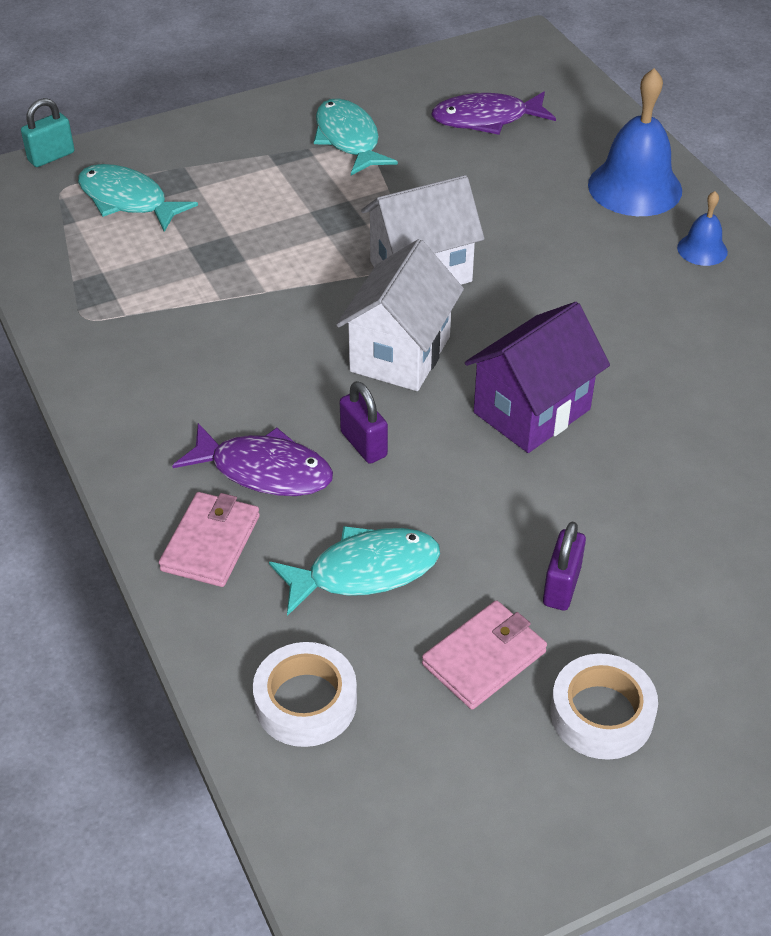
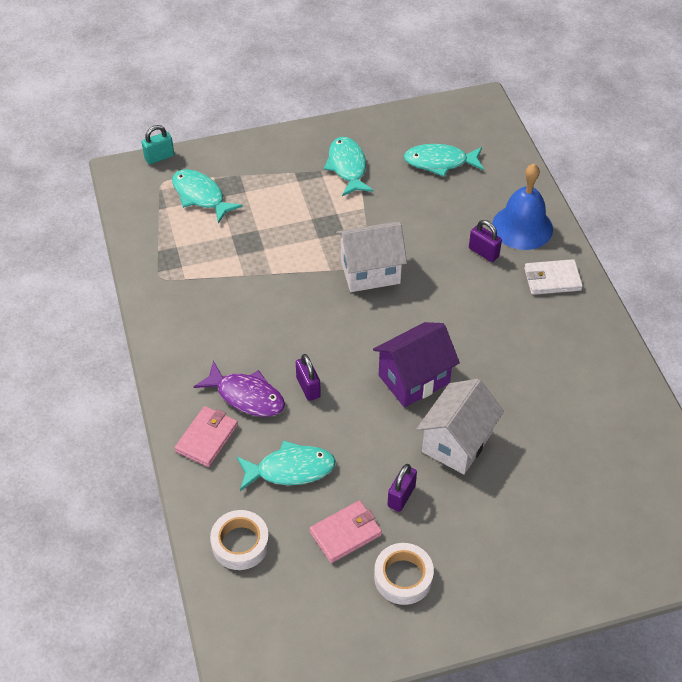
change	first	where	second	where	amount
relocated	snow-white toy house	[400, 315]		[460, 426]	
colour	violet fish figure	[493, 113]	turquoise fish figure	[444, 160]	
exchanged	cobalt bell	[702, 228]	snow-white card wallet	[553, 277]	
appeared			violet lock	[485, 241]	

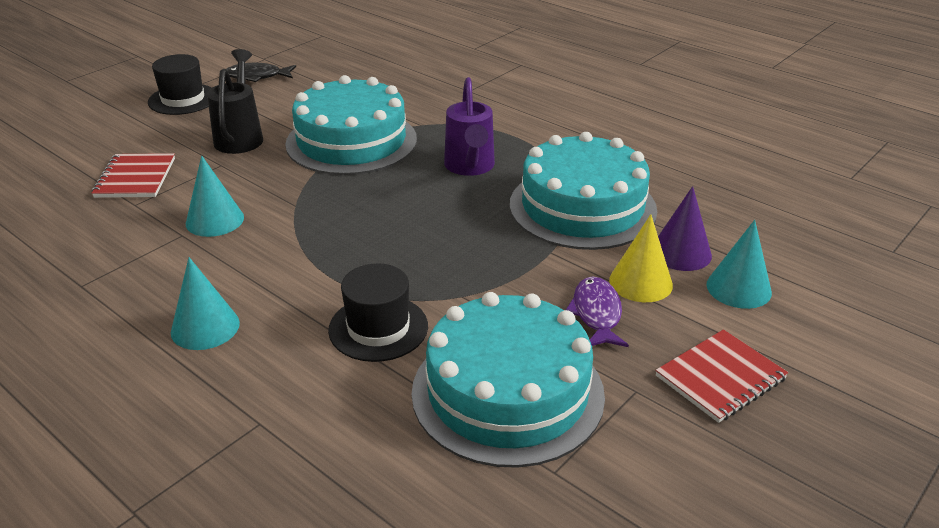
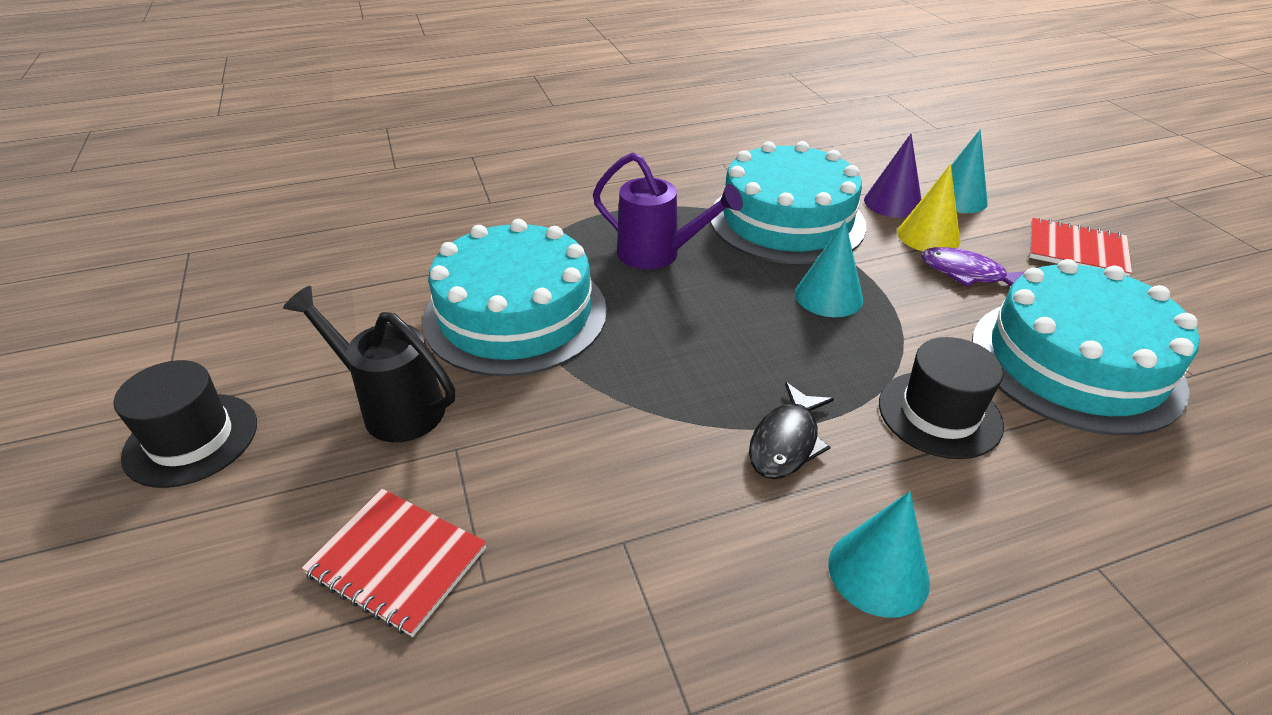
change	first	where	second	where	amount
relocated	turquoise solid cone	[215, 196]		[829, 268]	
relocated	jet-black fish figure	[261, 72]		[791, 430]	
spun	scarlet notebook	[721, 376]		[1080, 247]	60 degrees counterclockwise

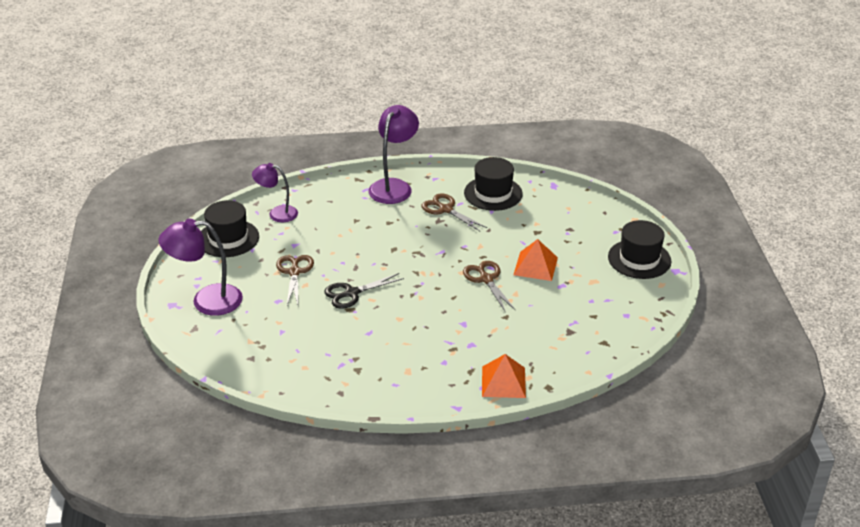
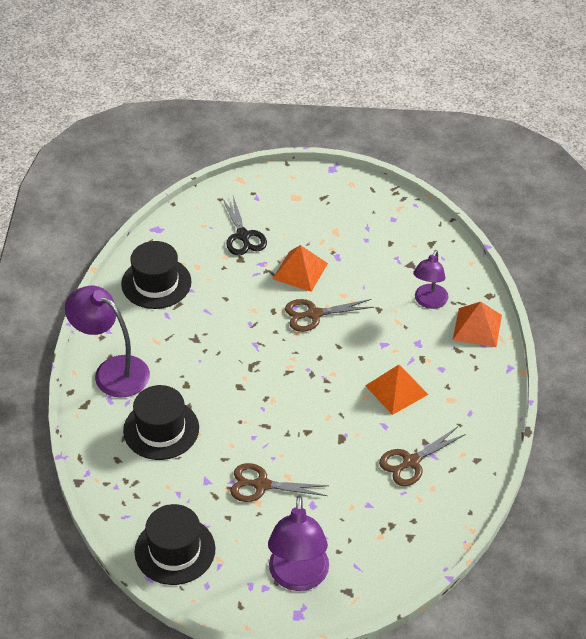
change	first	where	second	where	amount
relocated	violet reading lamp	[275, 192]		[430, 279]	
relocated	jet-black scissors	[364, 291]		[244, 226]	
relocated	brown scissors	[454, 212]		[422, 456]	
relocated	jet-black tall hat	[639, 249]		[161, 422]	
appeared			orange pyramid shape	[396, 390]	

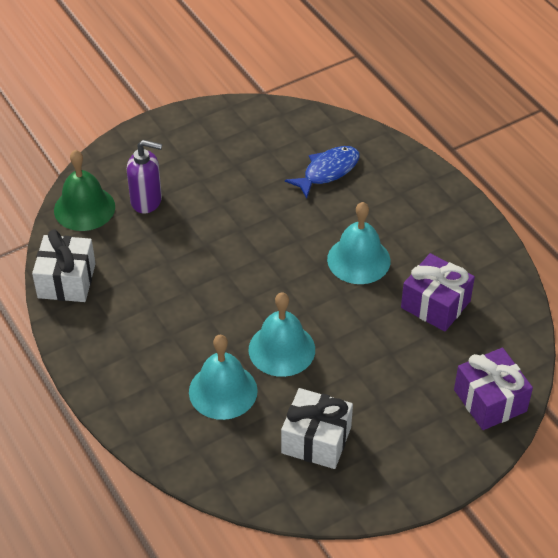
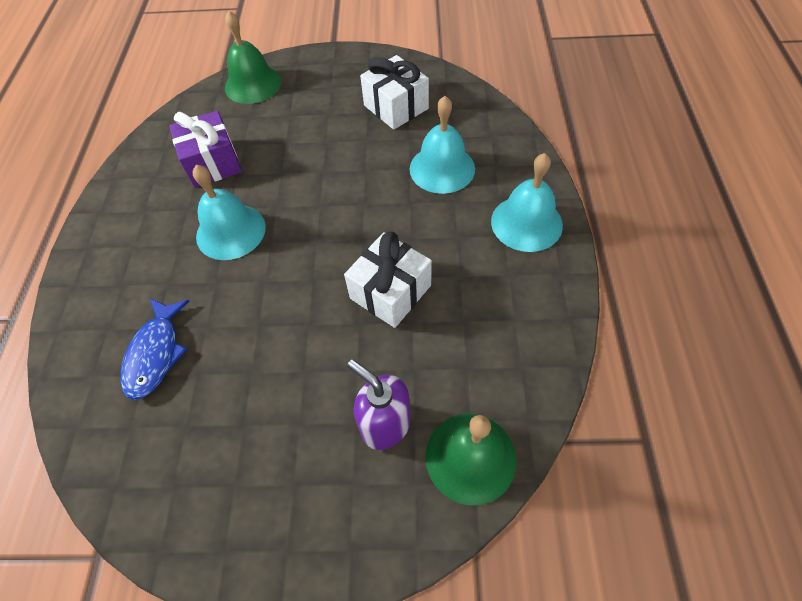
change	first	where	second	where	amount
relocated	snow-white present	[64, 265]		[388, 279]	
relocated	turquoise bell	[282, 334]		[527, 202]	
spun	cobalt fish figure	[322, 172]		[155, 349]	75 degrees counterclockwise
exchanged	violet present	[493, 389]	emerald bell	[253, 57]	

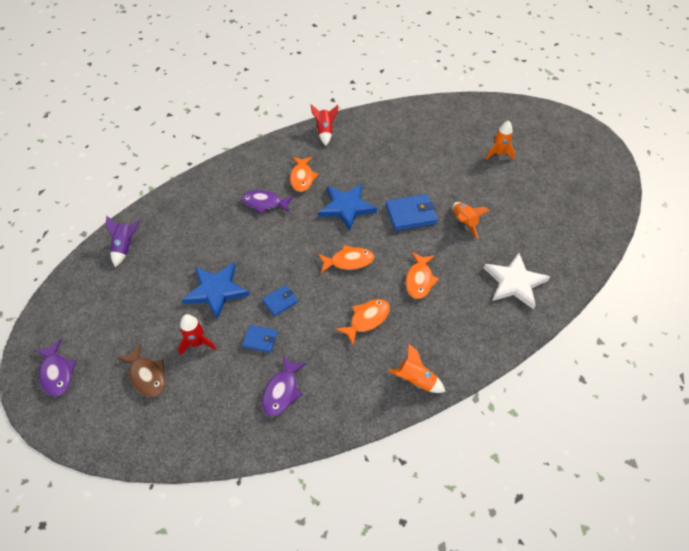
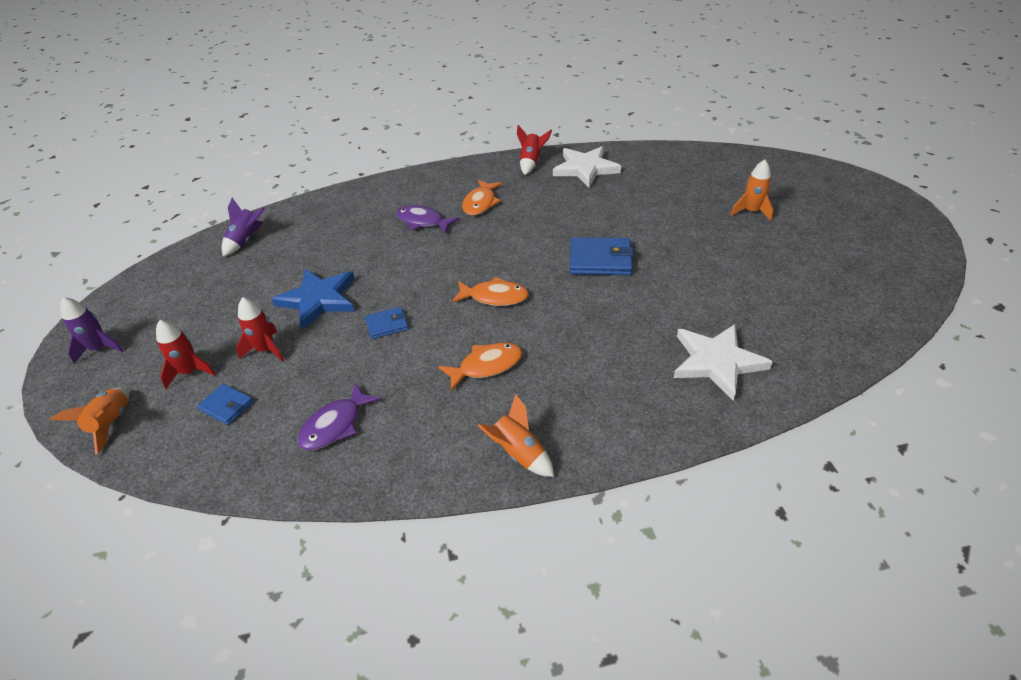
change	first	where	second	where	amount
exchanged	violet fish figure	[55, 368]	violet spaceship	[92, 330]	
exchanged	brown fish figure	[141, 370]	scarlet spaceship	[186, 354]	
relocated	cobalt card wallet	[260, 339]		[225, 404]	
missing	cobalt five-pointed star	[347, 207]			
missing	orange fish figure	[422, 275]			
relocated	orange spaceship	[471, 220]		[89, 421]	
appeared			snow-white five-pointed star	[587, 166]	

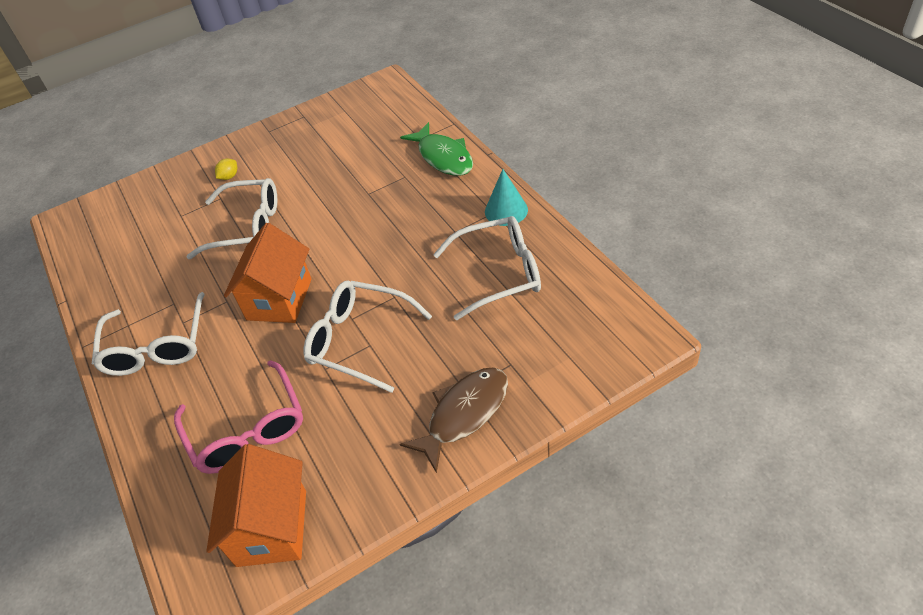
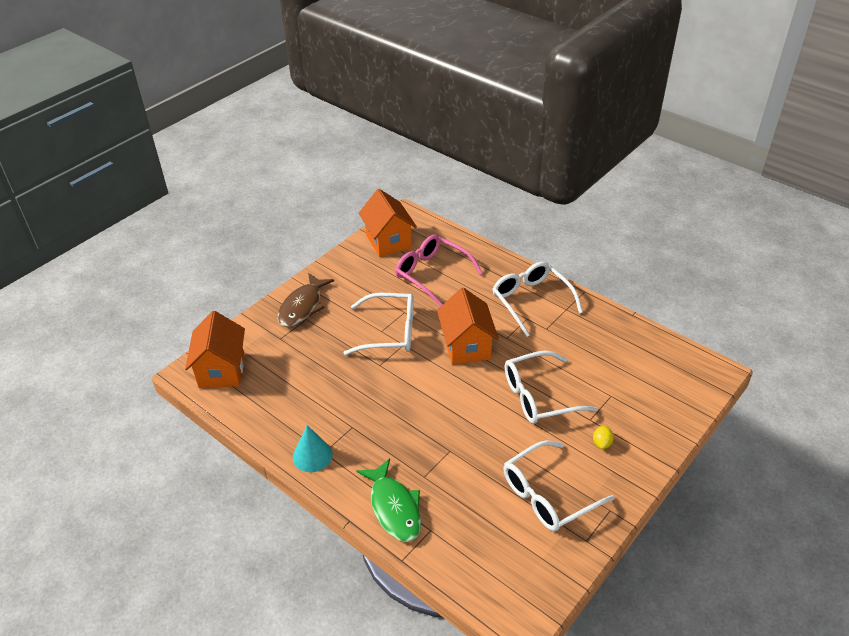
change	first	where	second	where	amount
spun	emerald fish figure	[436, 149]		[389, 500]	150 degrees counterclockwise
relocated	snow-white eyeglasses	[487, 268]		[559, 485]	
appeared			orange toy house	[215, 349]	

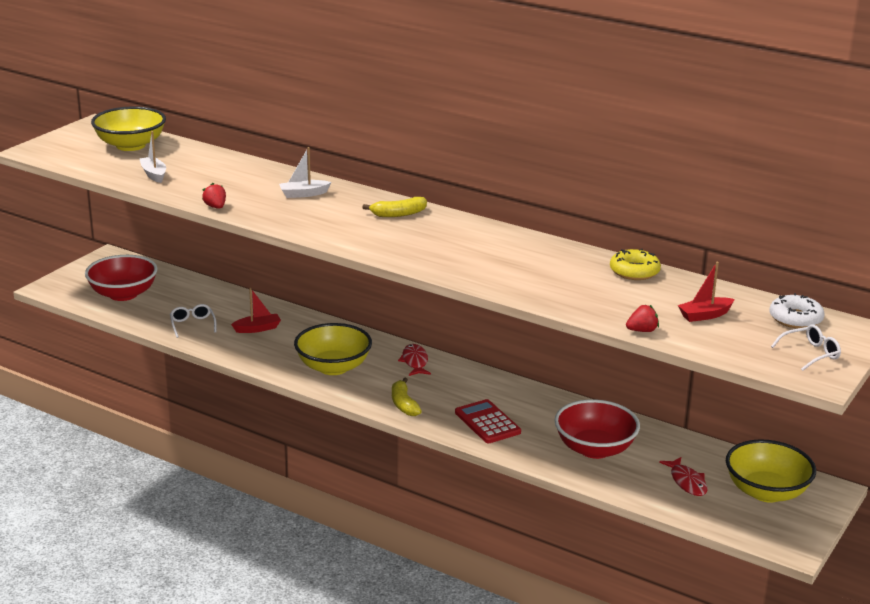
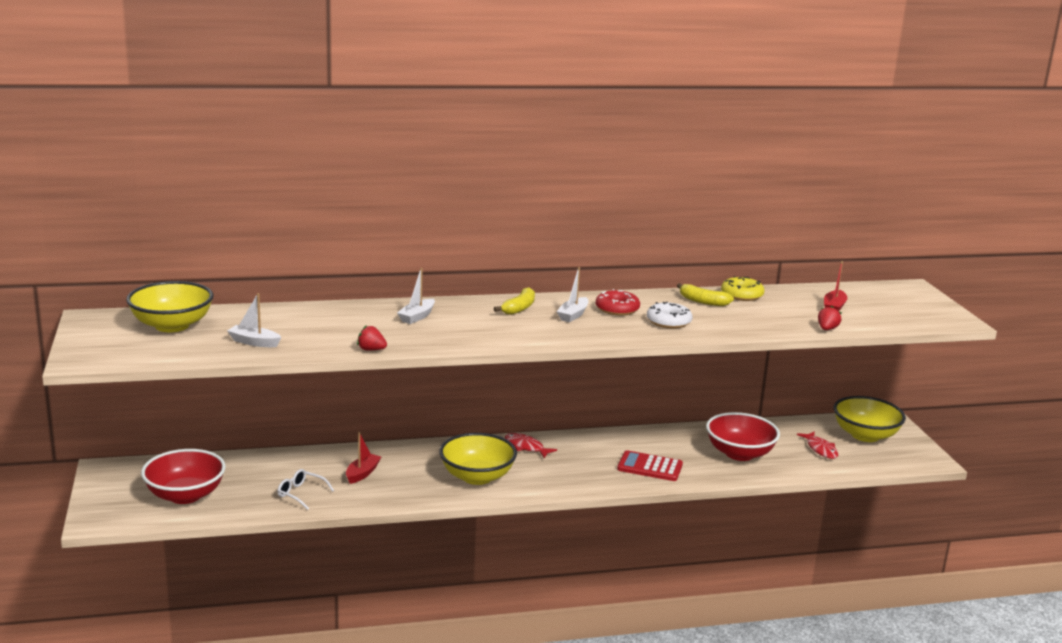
change	first	where	second	where	amount
relocated	golden banana	[407, 396]		[705, 294]	
spun	scarlet fish figure	[683, 476]		[817, 445]	45 degrees clockwise
relocated	snow-white doughnut	[797, 311]		[670, 315]	
missing	snow-white eyeglasses	[806, 347]			
appeared			snow-white sailboat	[572, 294]	
appeared			scarlet doughnut	[618, 302]	

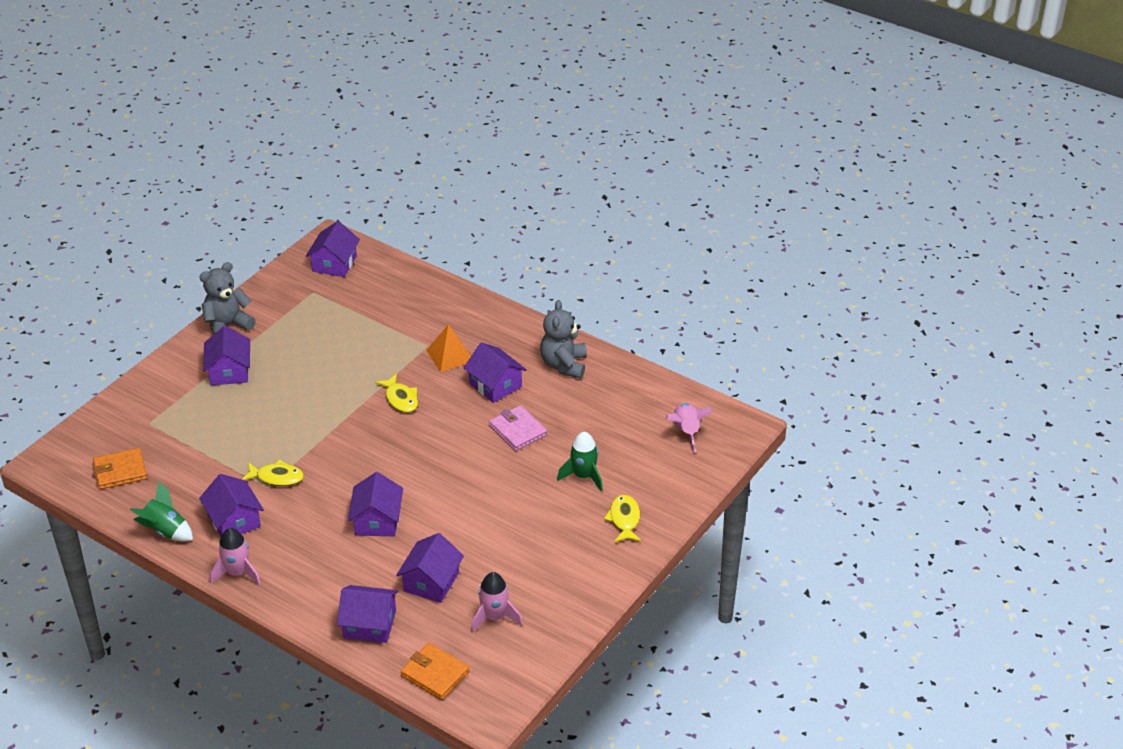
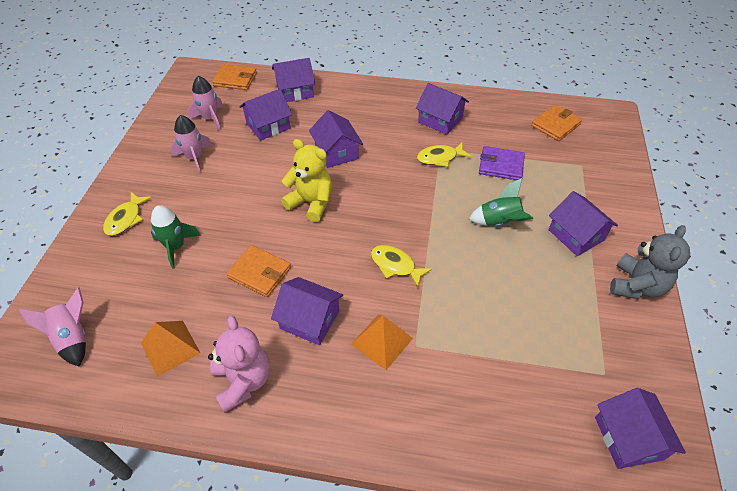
change	first	where	second	where	amount
relocated	emerald spaceship	[161, 511]		[501, 202]	
relocated	pink spaceship	[235, 556]		[191, 144]	
spun	violet toy house	[430, 568]		[265, 115]	60 degrees clockwise
colour	pink card wallet	[518, 428]	orange card wallet	[259, 271]	
colour	grey teddy	[563, 339]	pink teddy	[239, 364]	
spun	golden fish figure	[622, 518]		[127, 214]	45 degrees clockwise
appeared			orange pyramid shape	[170, 349]	
appeared			golden teddy	[306, 180]	
appeared			violet card wallet	[502, 163]	

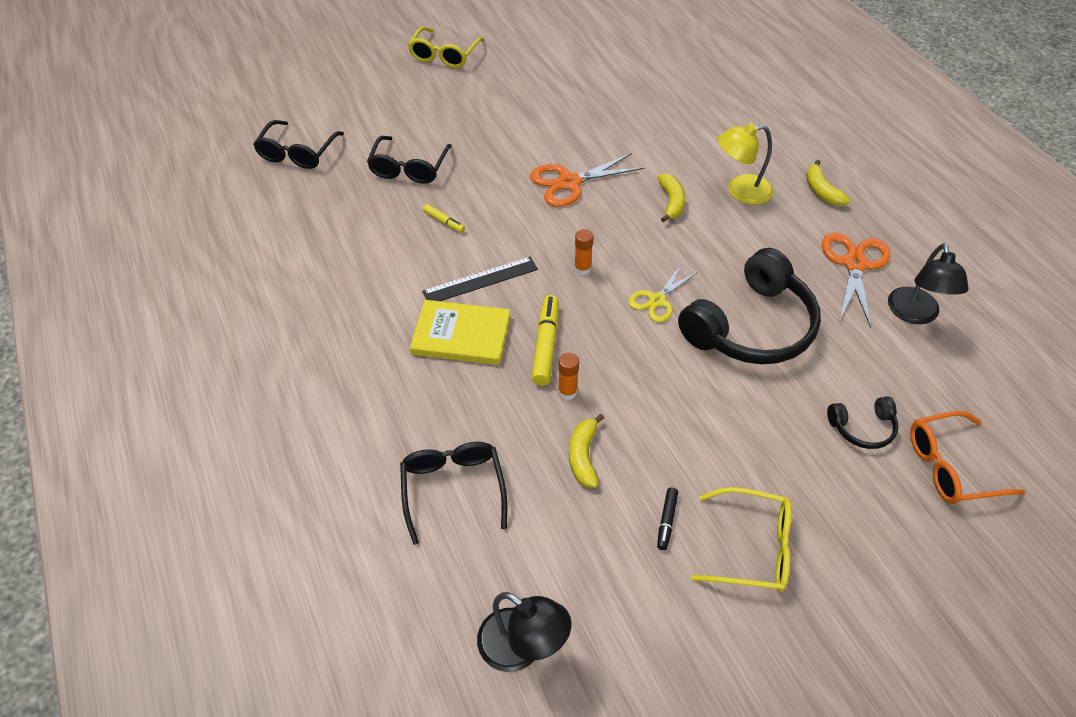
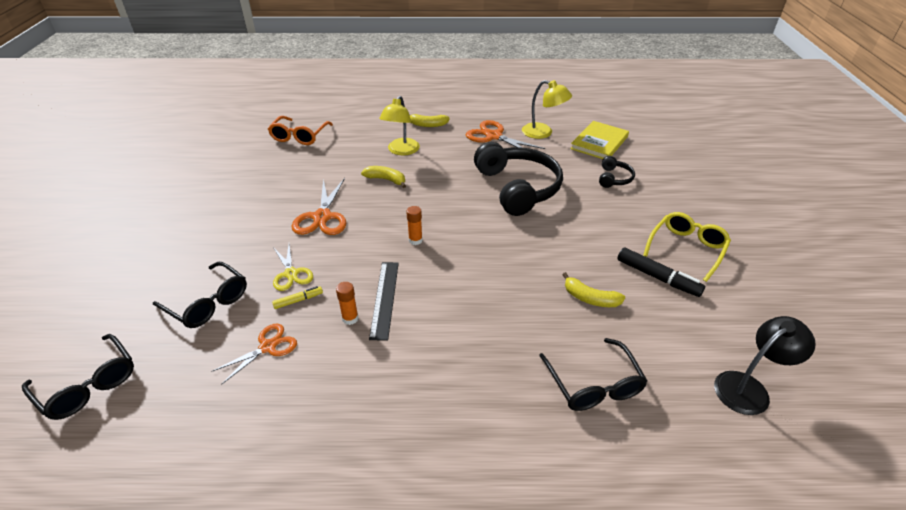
change	first	where	second	where	amount
spun	jet-black eyeglasses	[453, 493]		[593, 374]	120 degrees counterclockwise
missing	golden eyeglasses	[446, 47]			
relocated	golden hardcover	[460, 332]		[599, 140]	
missing	golden felt pen	[545, 340]			
relocated	orange glue stick	[568, 376]		[347, 303]	
relocated	golden scissors	[663, 293]		[293, 268]	
size	jet-black felt pen	[667, 519]		[661, 272]	x1.83
colour	jet-black reading lamp	[928, 283]	golden reading lamp	[547, 109]	
relocated	orange eyeglasses	[967, 457]		[300, 130]	
appeared			orange scissors	[254, 354]	

